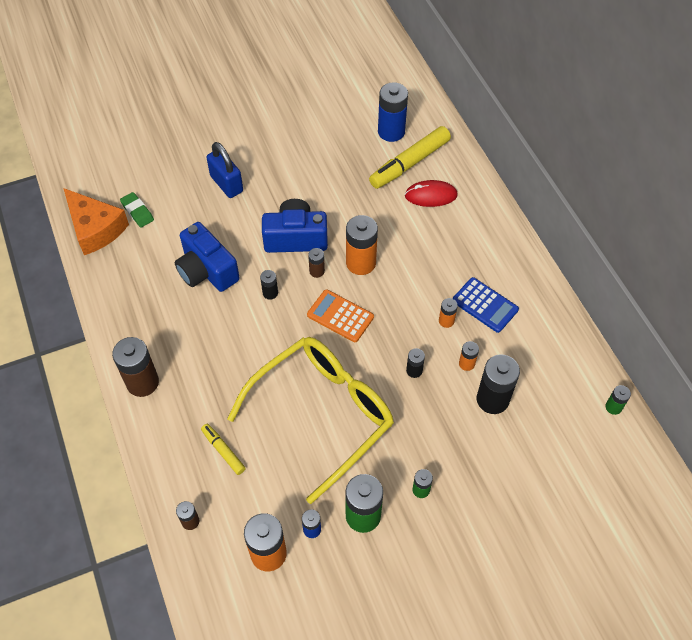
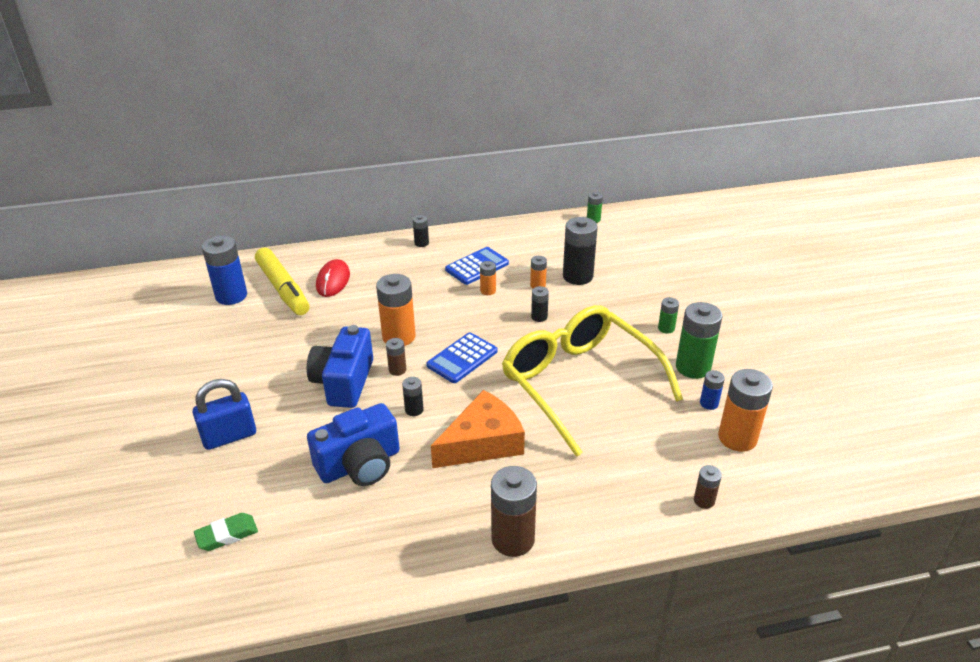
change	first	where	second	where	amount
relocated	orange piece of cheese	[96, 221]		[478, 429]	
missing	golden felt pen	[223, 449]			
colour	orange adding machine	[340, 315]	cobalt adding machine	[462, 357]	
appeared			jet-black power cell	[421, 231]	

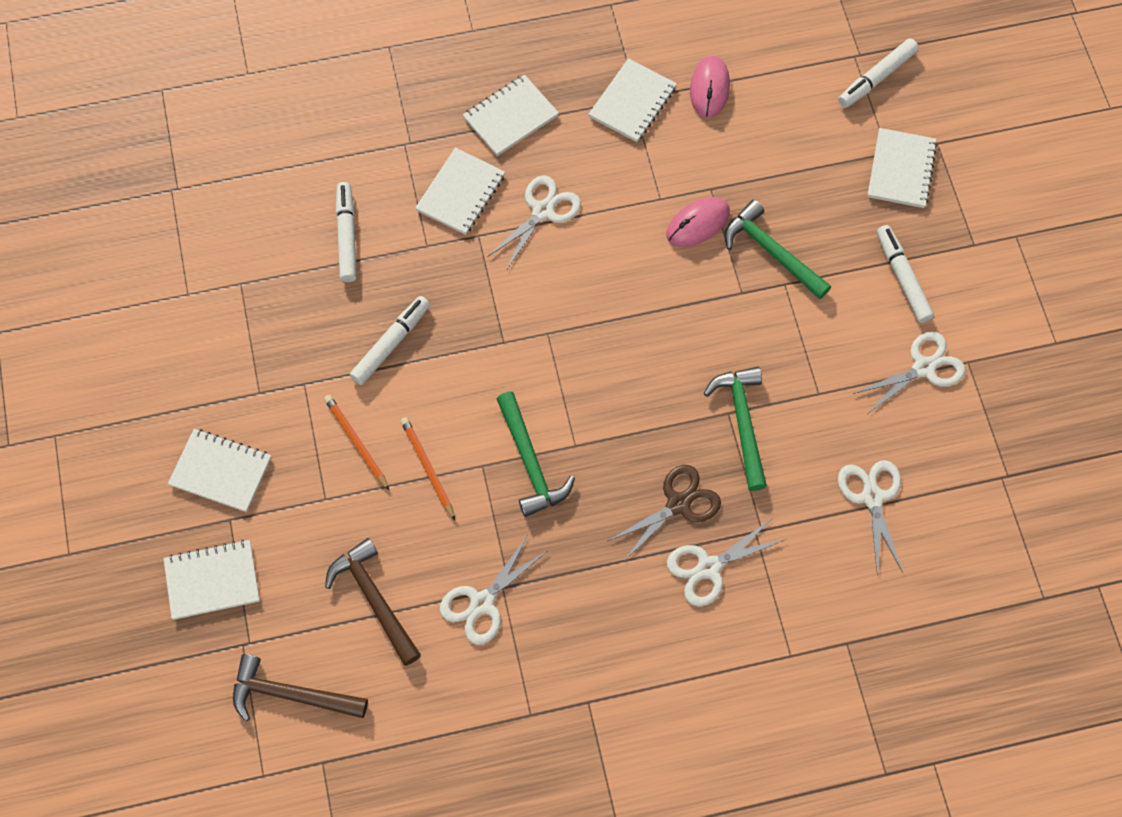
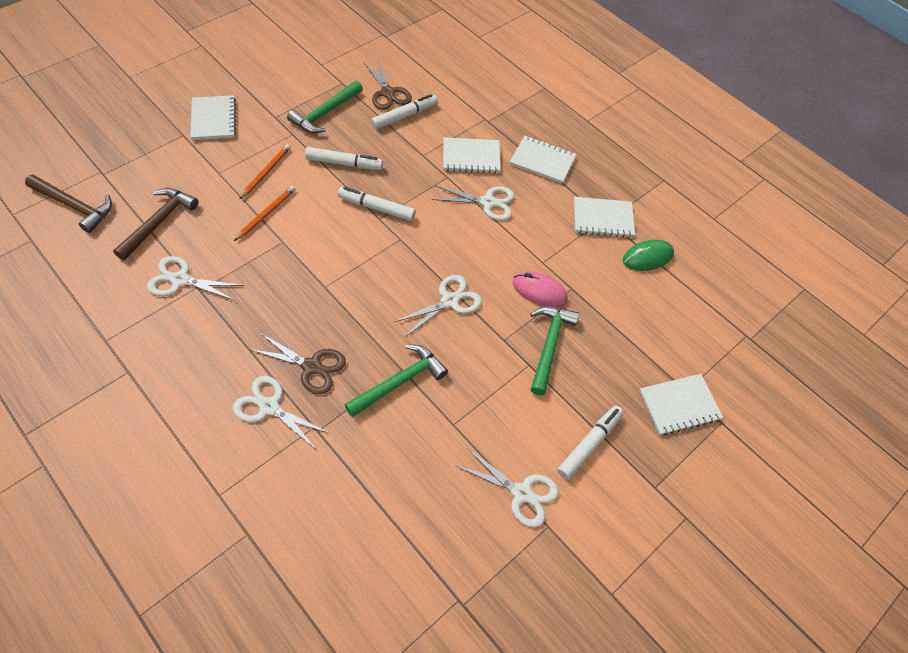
change	first	where	second	where	amount
missing	snow-white notebook	[211, 580]			
spun	brown hammer	[300, 688]		[68, 204]	135 degrees clockwise
relocated	emerald hammer	[536, 454]		[325, 106]	
colour	pink PC mouse	[710, 87]	emerald PC mouse	[648, 255]	
relocated	snow-white felt pen	[878, 73]		[377, 204]	
relocated	snow-white scissors	[870, 518]		[438, 306]	
appeared			brown scissors	[387, 84]	

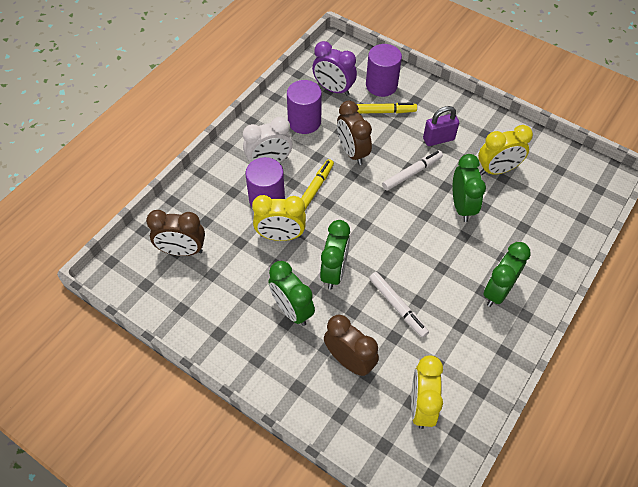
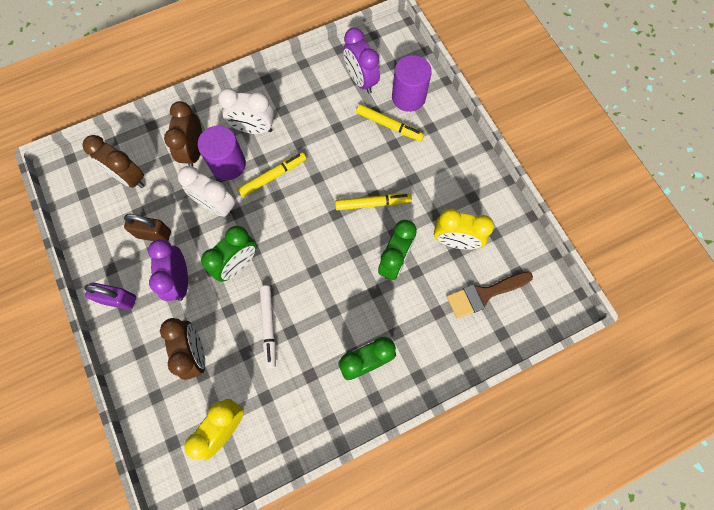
change	first	where	second	where	amount
colour	golden clock	[279, 218]	snow-white clock	[206, 191]	
colour	emerald clock	[291, 293]	violet clock	[168, 270]	
missing	violet cylinder	[304, 107]			
relocated	brown clock	[354, 132]		[183, 133]	
colour	snow-white felt pen	[412, 170]	golden felt pen	[373, 201]	
relocated	violet lock	[441, 126]		[110, 296]	
appeared			brown lock	[147, 227]	
appeared			brown paintbrush	[490, 295]	

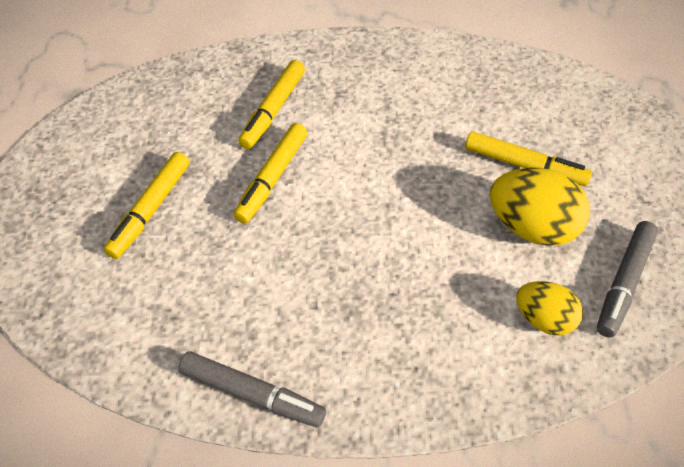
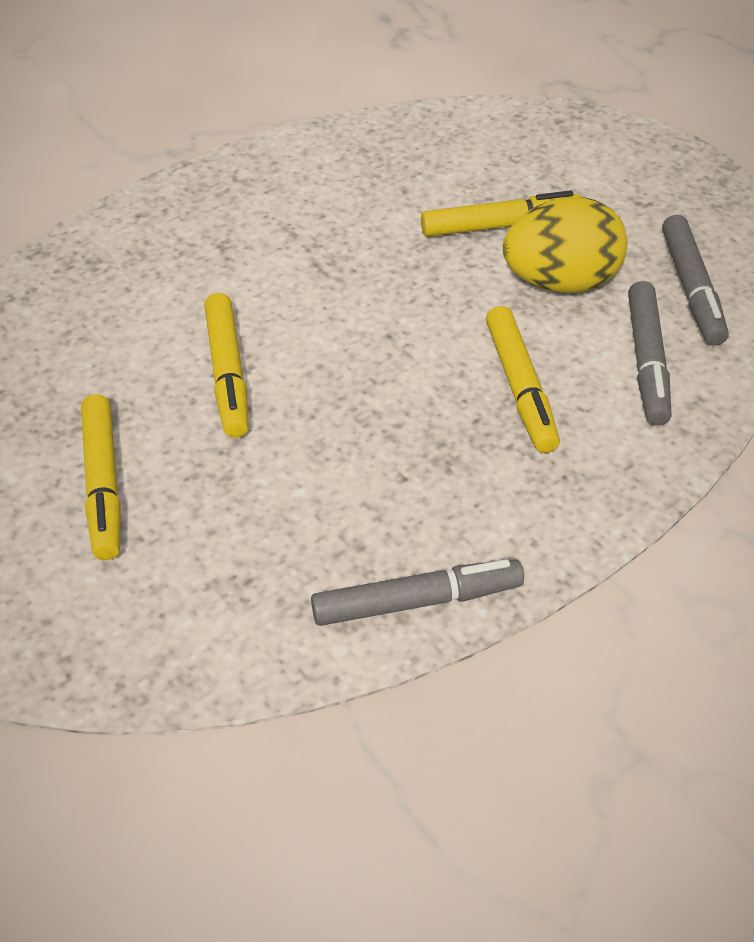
change	first	where	second	where	amount
relocated	golden felt pen	[271, 104]		[523, 379]	
exchanged	golden egg	[549, 308]	grey felt pen	[649, 353]	

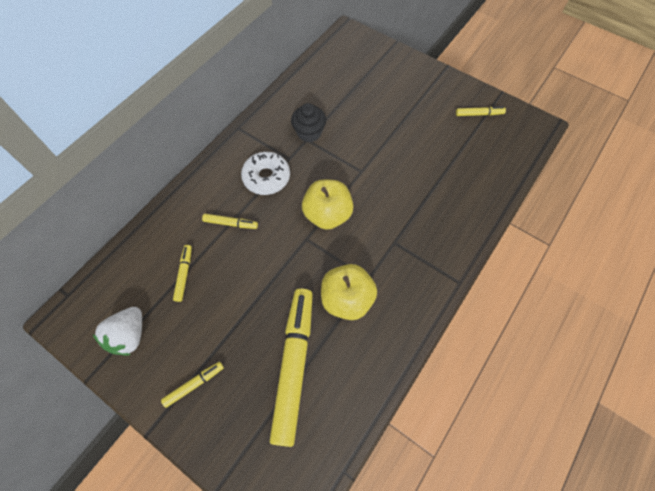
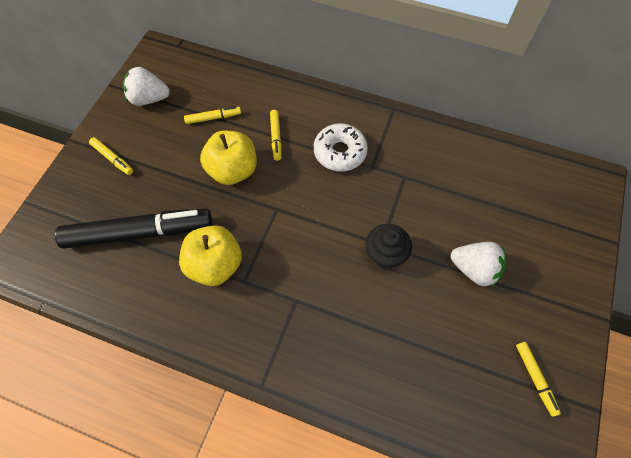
change	first	where	second	where	amount
colour	golden felt pen	[291, 367]	jet-black felt pen	[133, 229]	
relocated	jet-black cupcake	[308, 122]		[389, 246]	
relocated	golden toy apple	[327, 204]		[228, 158]	
appeared			snow-white strawberry	[478, 264]	

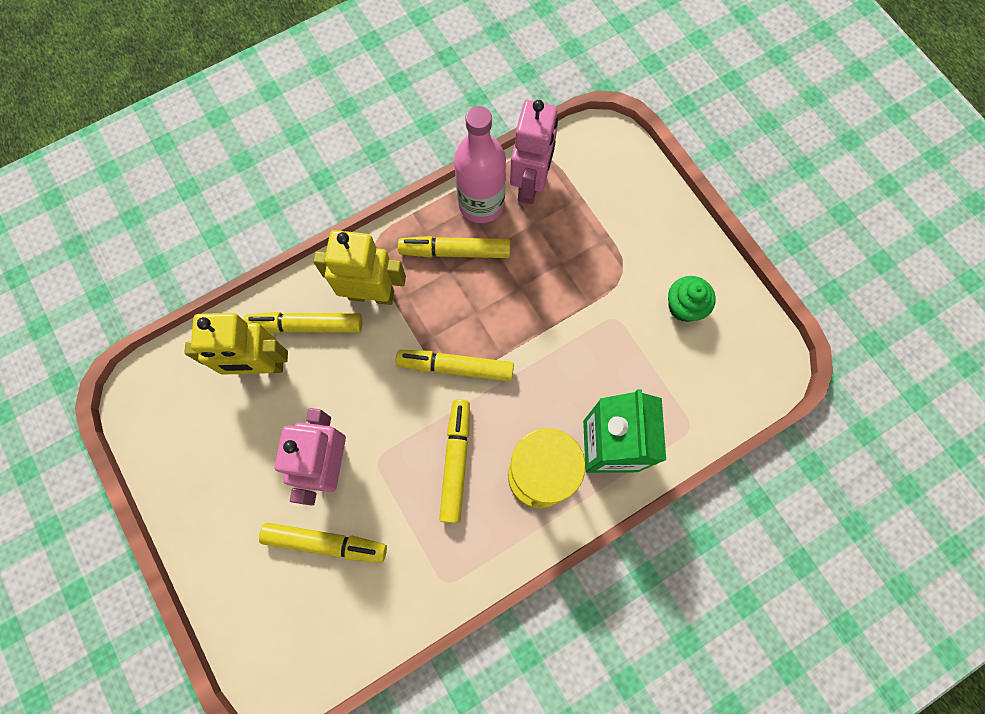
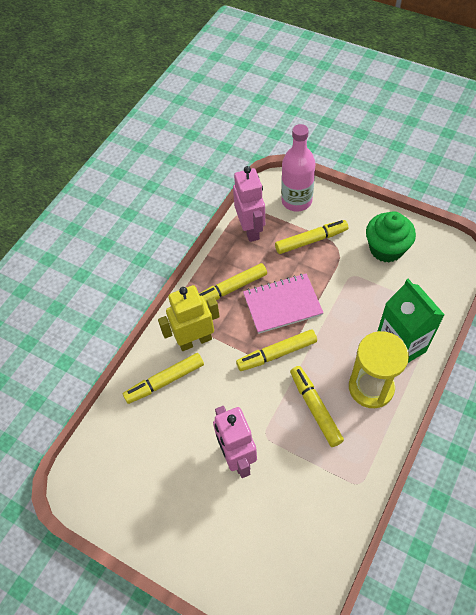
change	first	where	second	where	amount
missing	golden robot figure	[236, 344]			
relocated	golden felt pen	[323, 543]		[311, 237]	
relocated	pink drink bottle	[480, 164]		[298, 168]	
size	emerald cupcake	[692, 299]		[391, 236]	x1.53
appeared			pink notebook	[283, 303]	

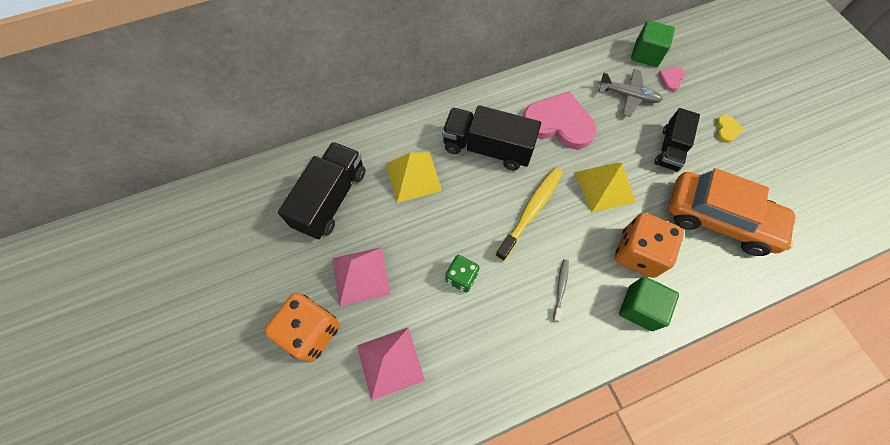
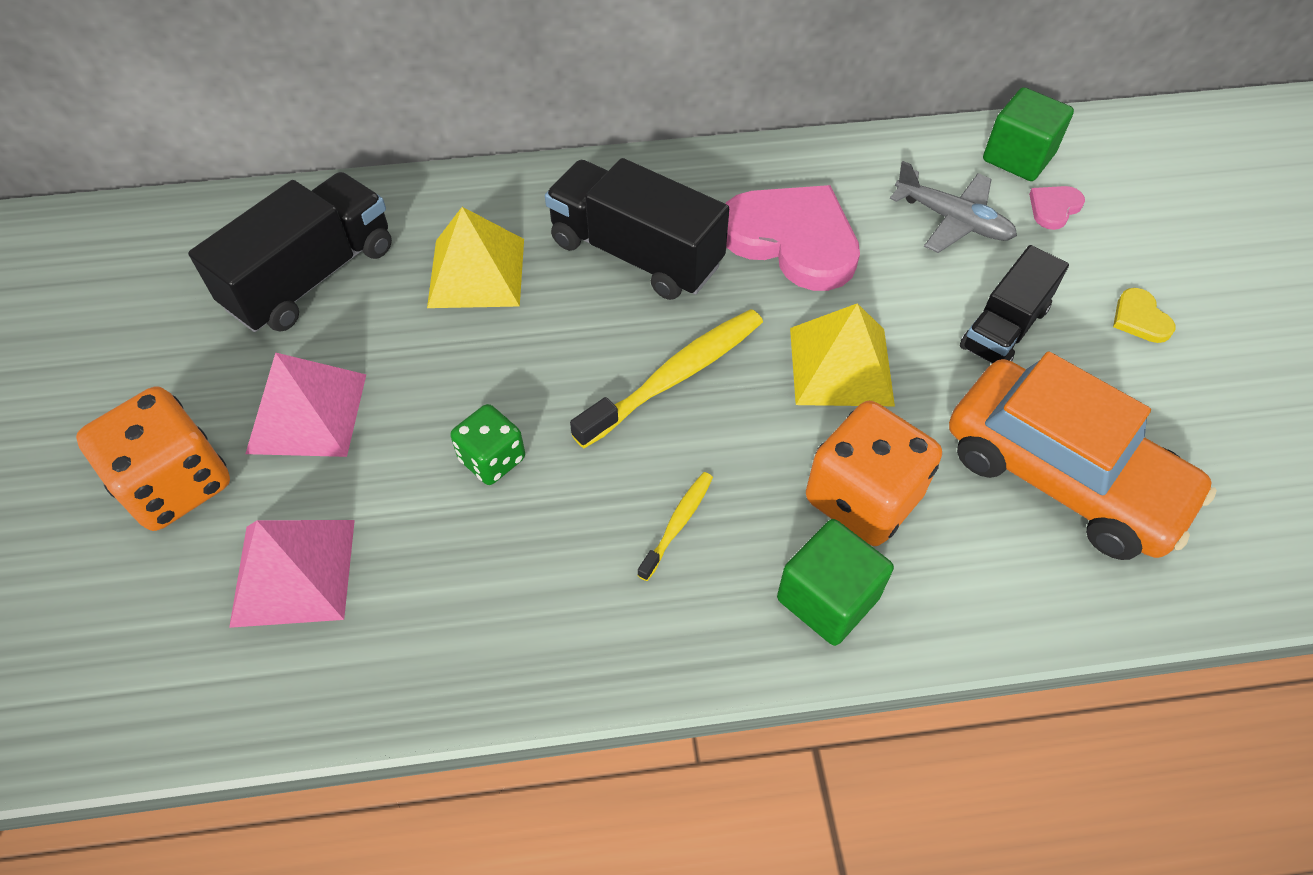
change	first	where	second	where	amount
colour	grey tooth brush	[561, 290]	golden tooth brush	[675, 526]	
spun	golden heart	[730, 129]		[1144, 315]	135 degrees clockwise

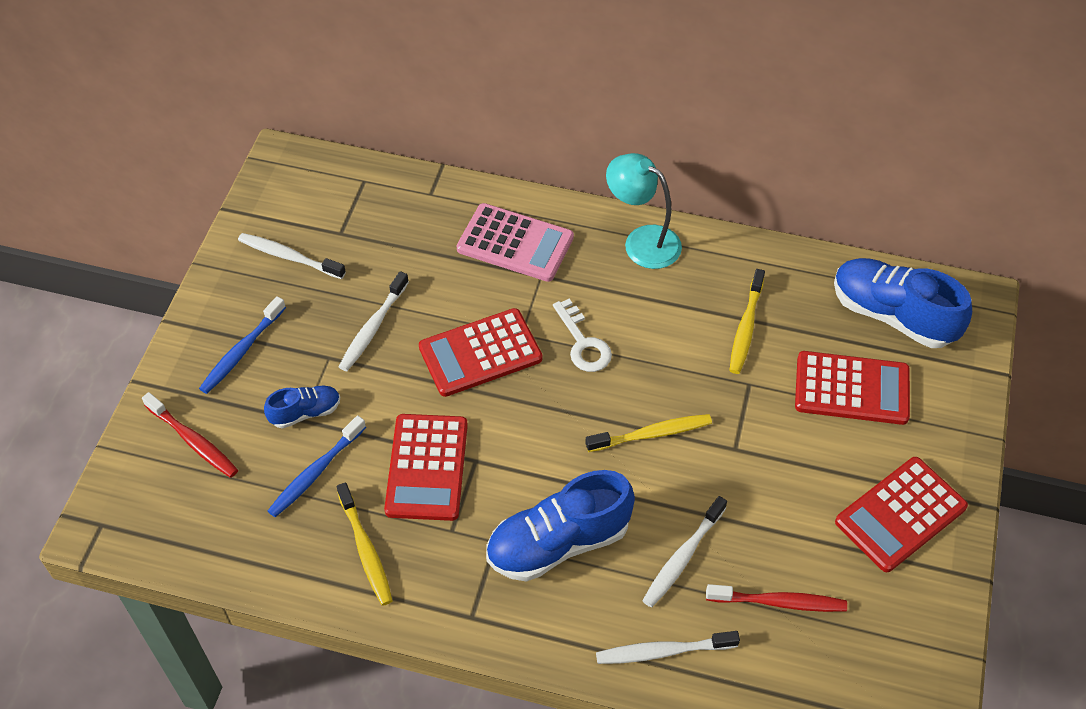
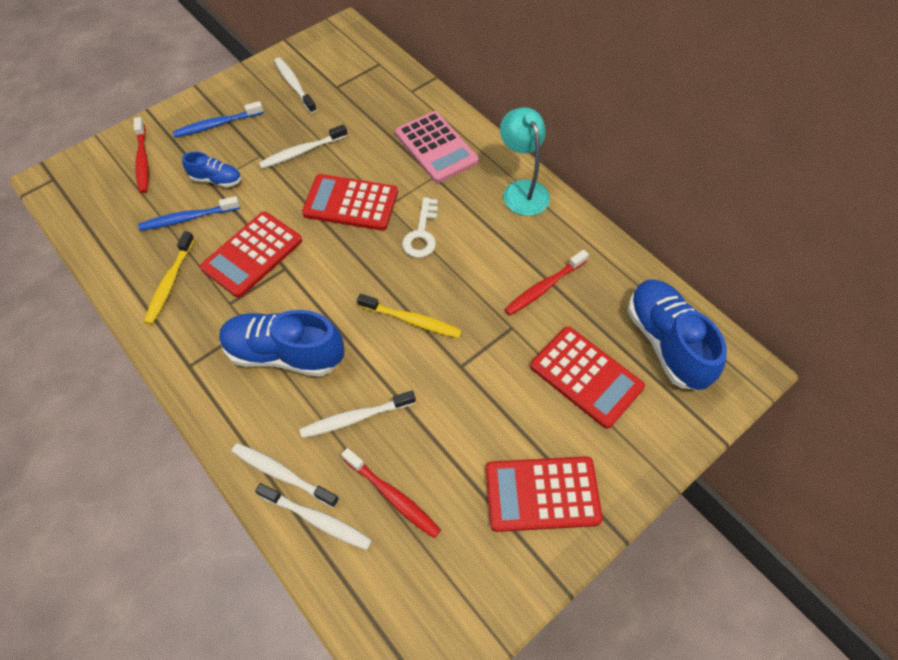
change	first	where	second	where	amount
colour	golden tooth brush	[747, 321]	scarlet tooth brush	[546, 283]	
appeared			snow-white tooth brush	[313, 516]	

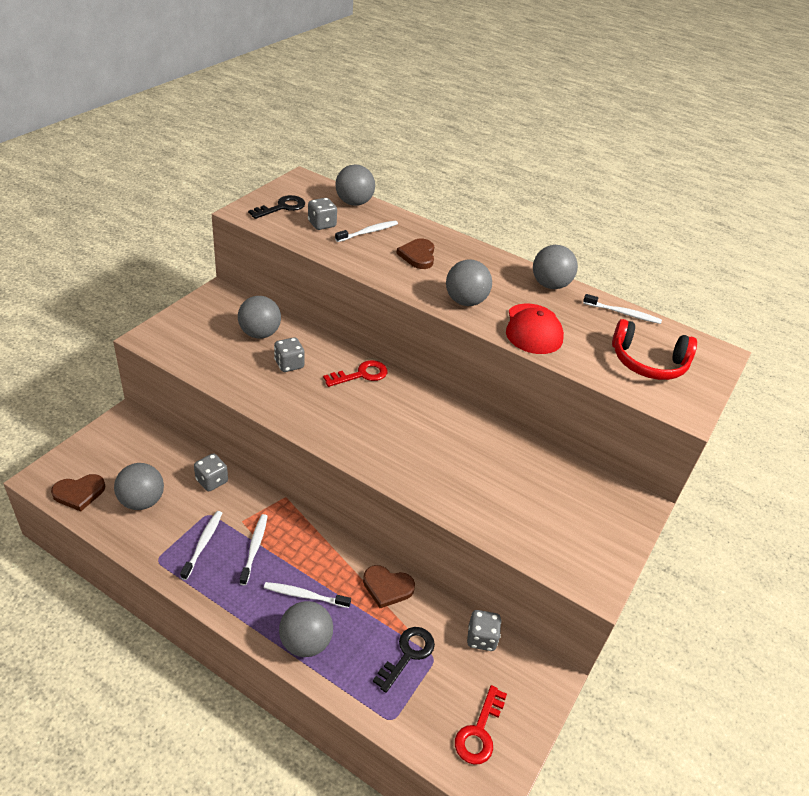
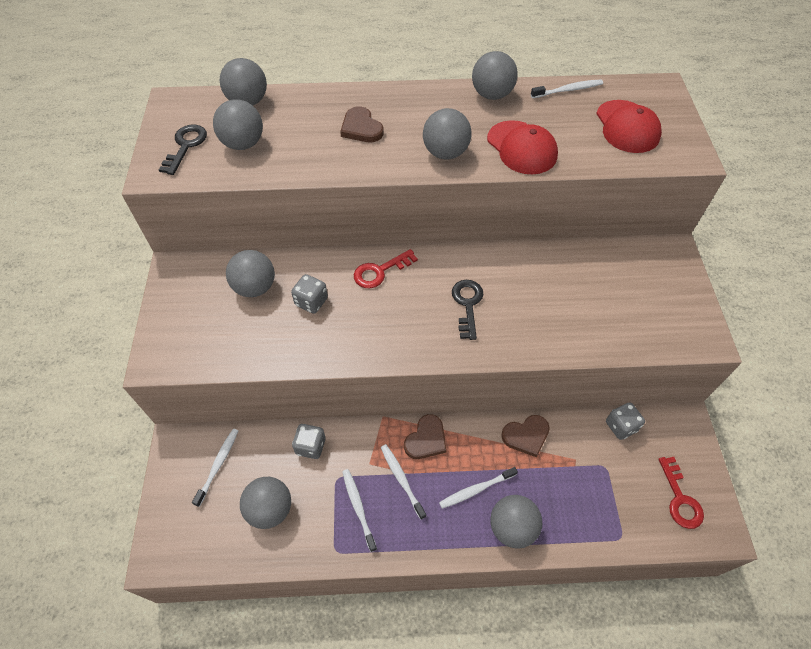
change	first	where	second	where	amount
relocated	brown heart	[78, 492]		[425, 436]	
exchanged	grey game die	[322, 214]	grey sphere	[238, 124]	
spun	scarlet latchkey	[355, 373]		[386, 268]	150 degrees counterclockwise
relocated	snow-white tooth brush	[366, 231]		[215, 468]	
relocated	jet-black latchkey	[404, 660]		[468, 310]	
exchanged	scarlet over-ear headphones	[654, 349]	scarlet cap	[629, 126]	

